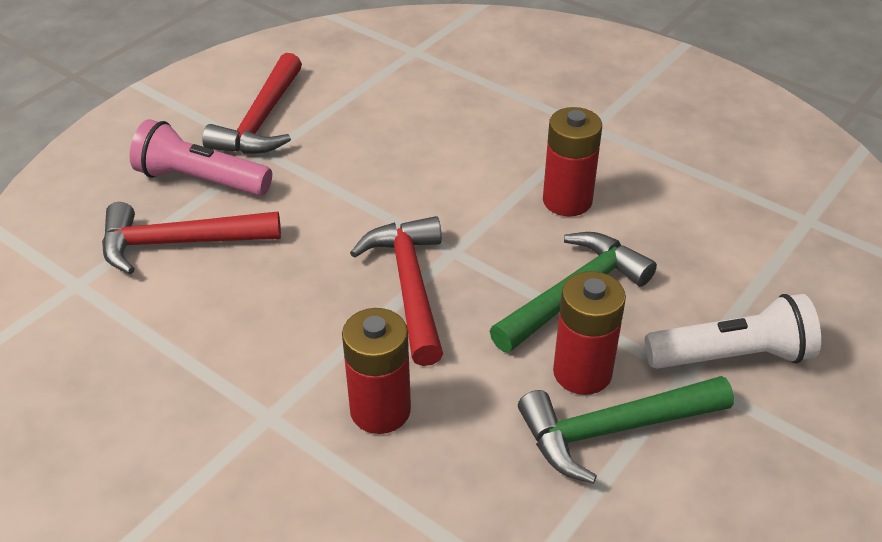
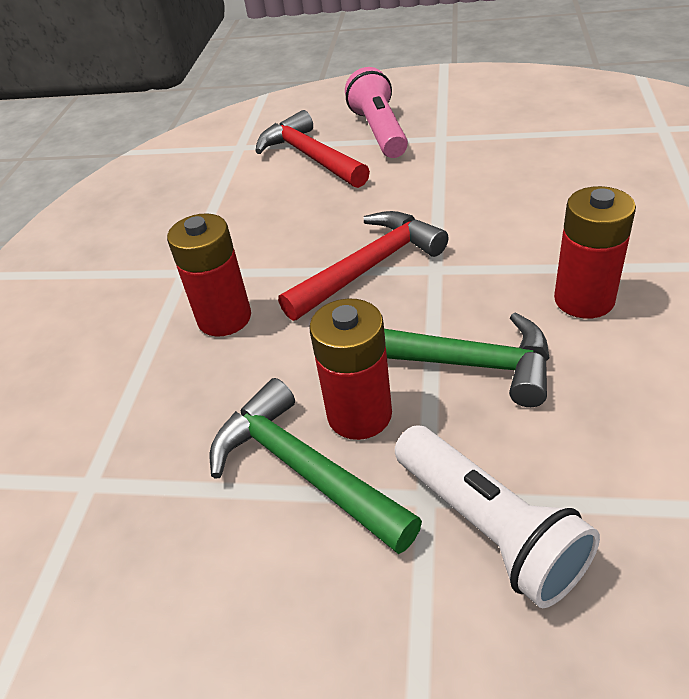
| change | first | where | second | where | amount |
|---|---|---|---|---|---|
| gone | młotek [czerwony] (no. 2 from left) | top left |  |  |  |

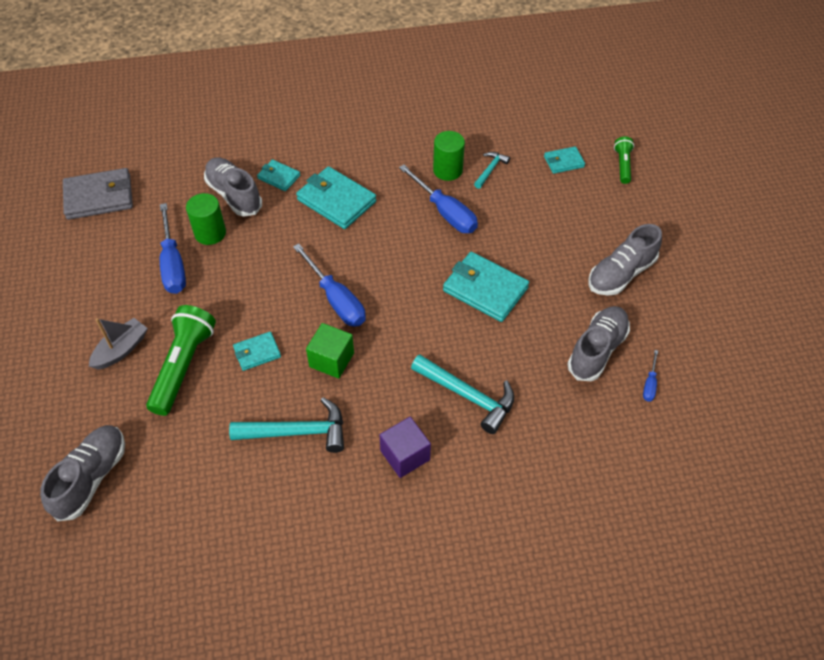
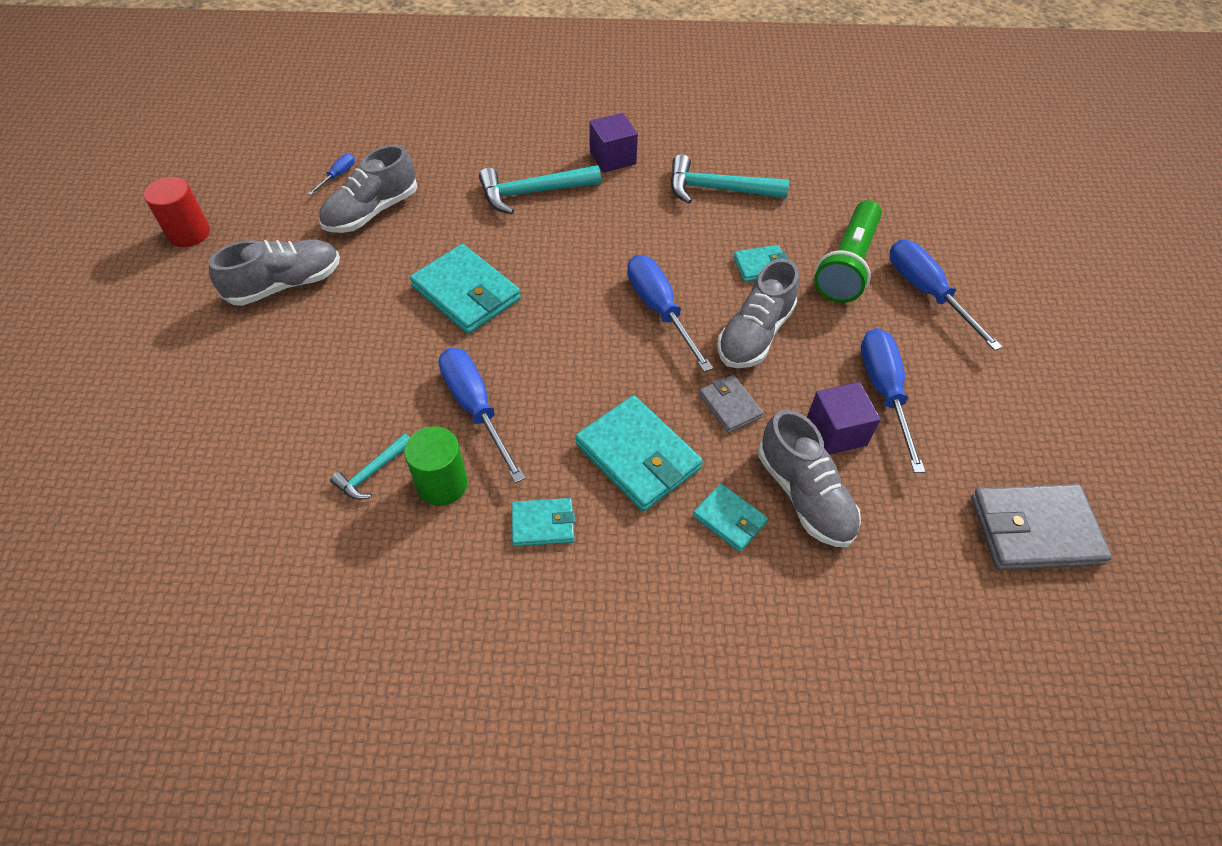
| change | first | where | second | where | amount |
|---|---|---|---|---|---|
| shifted | but [szary] (no. 1 from left in the first image) | bottom left | but [szary] (no. 3 from left) | centre |  |
| swapped | łódka [szary] | middle left | śrubokręt [niebieski] (no. 5 from left) | middle right |  |
| swapped | walec [zielony] (no. 1 from left) | top left | sześcian [fioletowy] (no. 2 from left) | middle right |  |
| gone | sześcian [zielony] | centre |  |  |  |
| rotated | młotek [turkusowy] (no. 2 from left) | centre |  | top centre | 60 degrees counterclockwise |
| shifted | portfel [turkusowy] (no. 5 from left in the first image) | top right | portfel [turkusowy] (no. 2 from left) | centre |  |
| gone | latarka [zielony] (no. 2 from left) | top right |  |  |  |
| new |  |  | walec [czerwony] | top left |  |
| new |  |  | portfel [szary] (no. 1 from left) | centre |  |

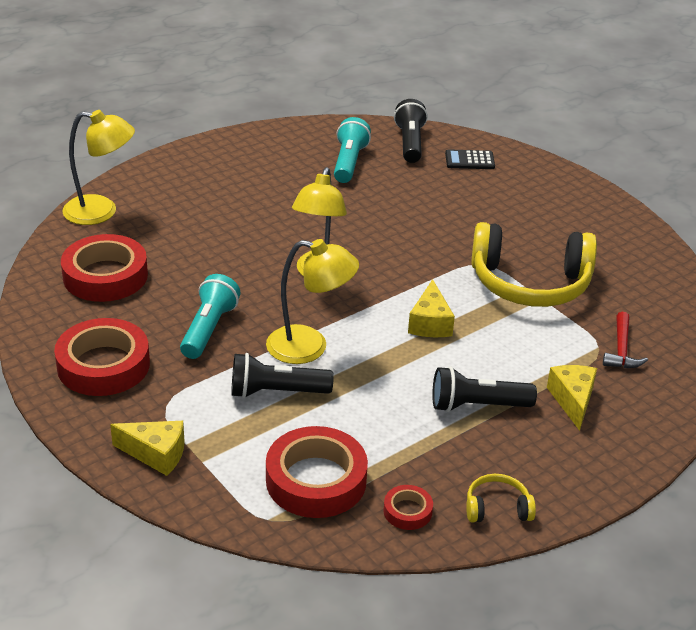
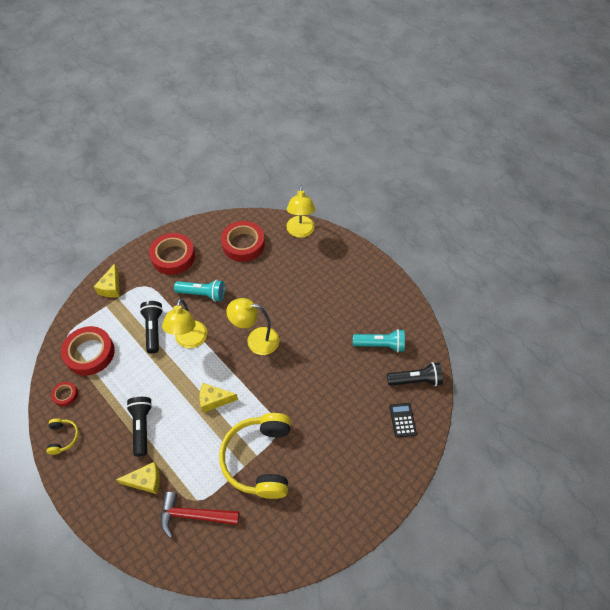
| change | first | where | second | where | amount |
|---|---|---|---|---|---|
| scaled | młotek [czerwony] | middle right |  | bottom left | x1.53 |

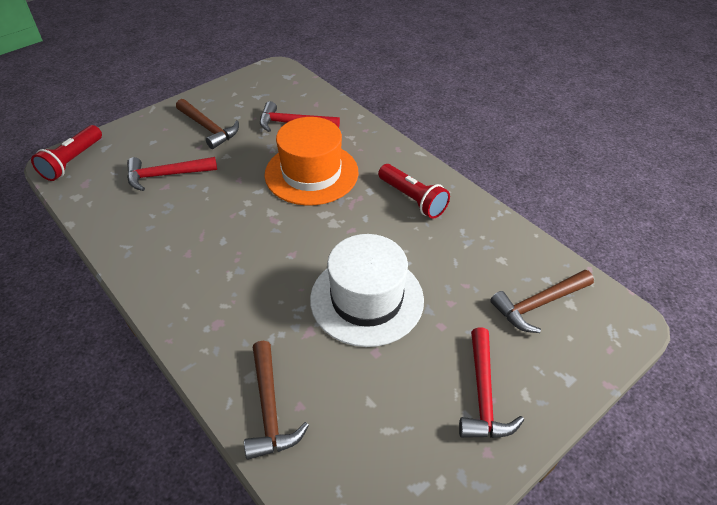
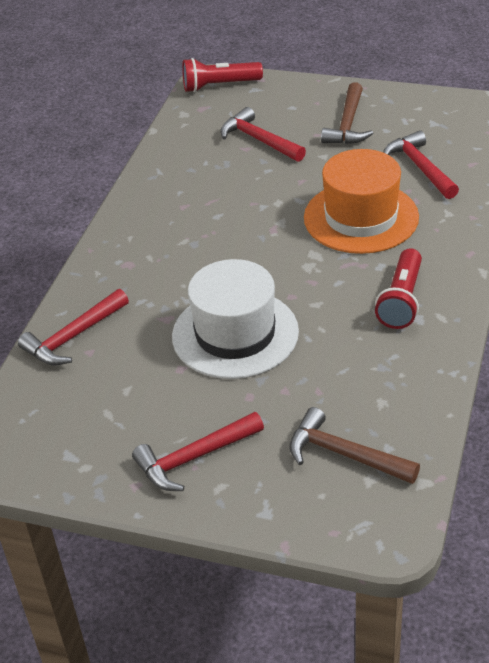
| change | first | where | second | where | amount |
|---|---|---|---|---|---|
| repainted | młotek [brązowy] (no. 2 from left) | bottom centre | młotek [czerwony] (no. 1 from left) | middle left |  |

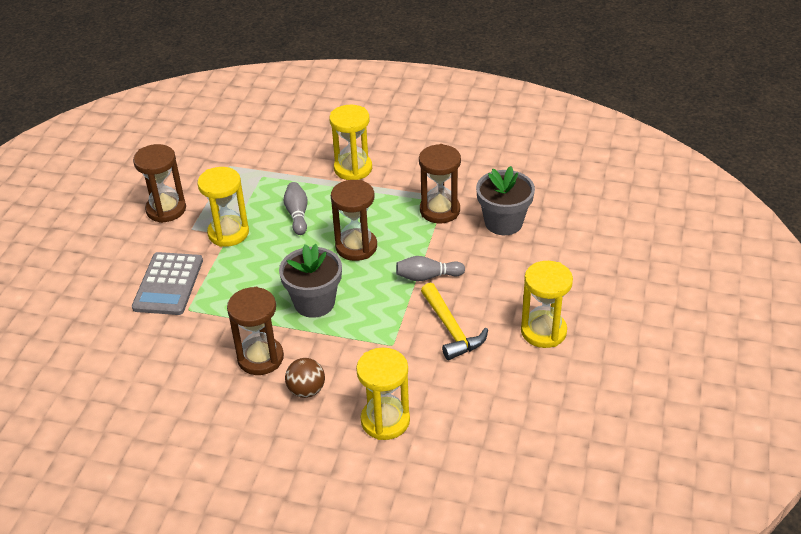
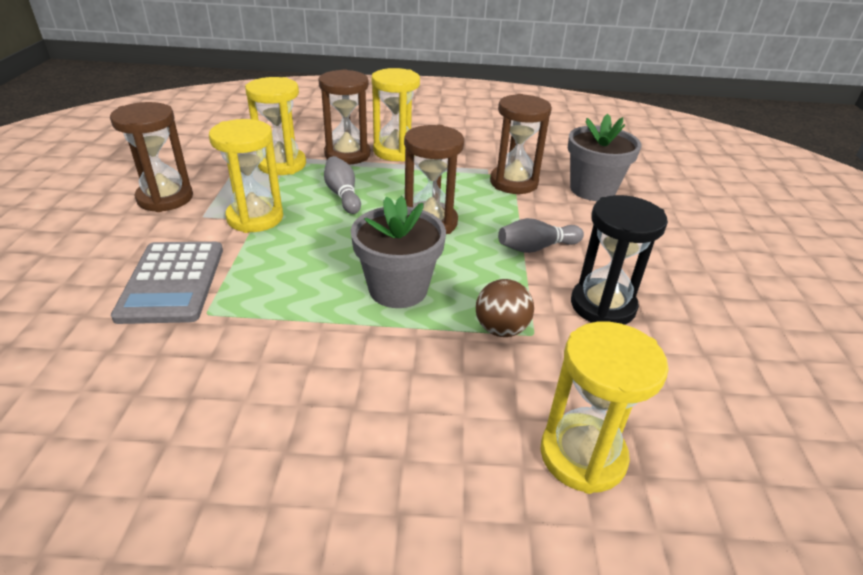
| change | first | where | second | where | amount |
|---|---|---|---|---|---|
| shifted | klepsydra [brązowy] (no. 2 from left) | middle left |  | top centre |  |
| shifted | piłka [brązowy] | bottom centre |  | centre |  |
| swapped | młotek [żółty] | centre | klepsydra [czarny] | middle right |  |
| shifted | klepsydra [żółty] (no. 4 from left in the first image) | middle right | klepsydra [żółty] (no. 2 from left) | top left |  |

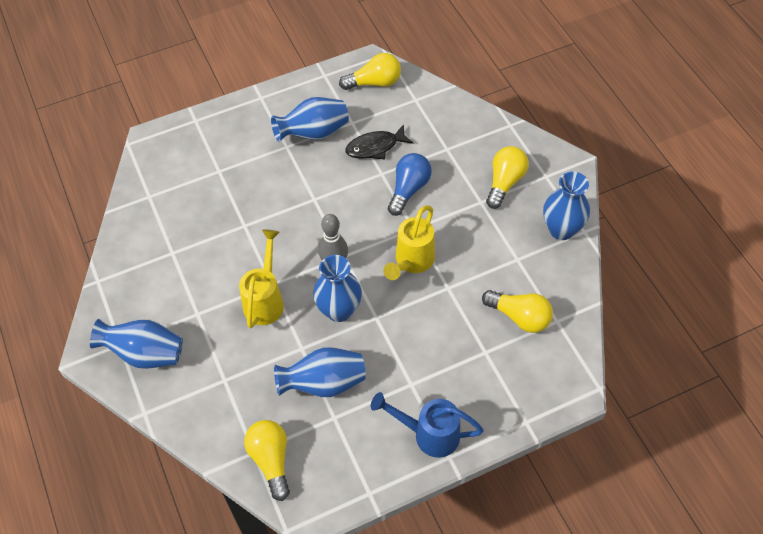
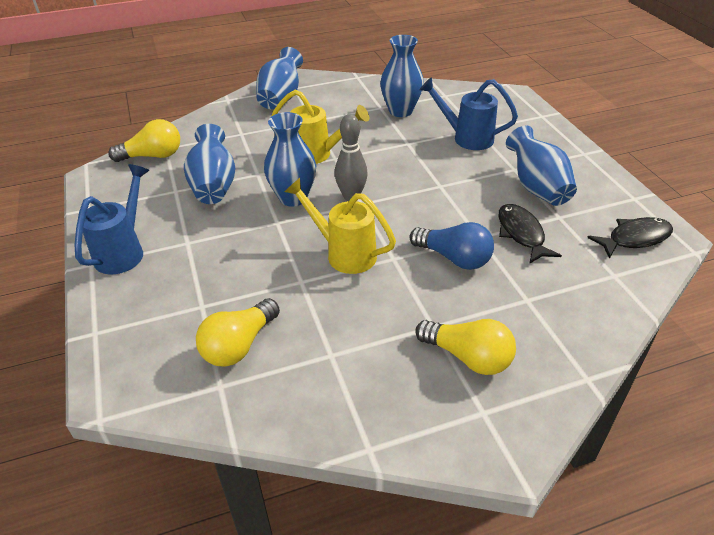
| change | first | where | second | where | amount |
|---|---|---|---|---|---|
| swapped | żarówka [żółty] (no. 2 from left) | top centre | ryba [czarny] (no. 2 from left) | middle right |  |
| shifted | wazon [niebieski] (no. 5 from left in the first image) | middle right | wazon [niebieski] (no. 4 from left) | top centre |  |
| new |  |  | konewka [niebieski] (no. 2 from left) | top centre |  |

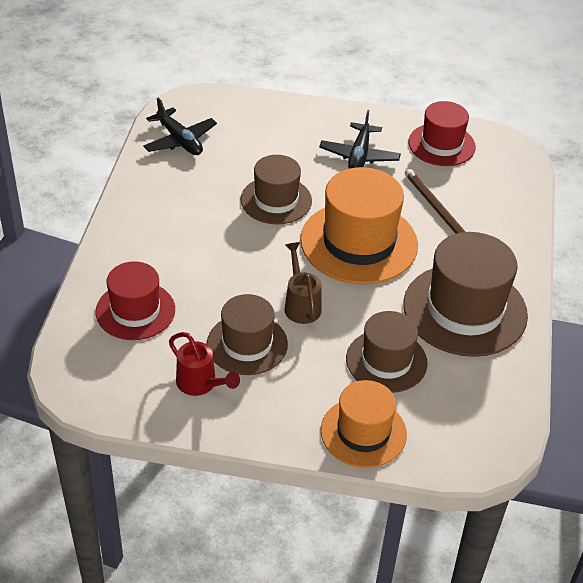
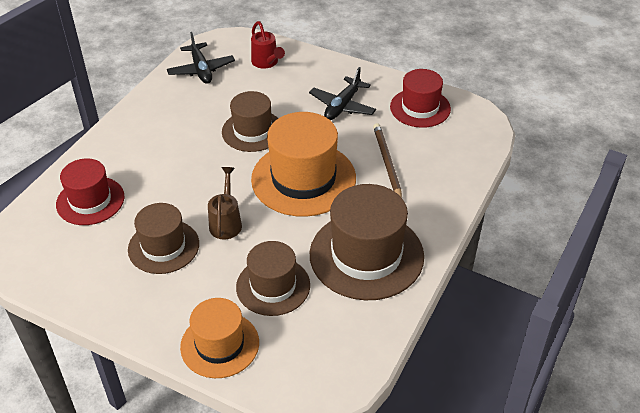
| change | first | where | second | where | amount |
|---|---|---|---|---|---|
| shifted | konewka [czerwony] | centre |  | top centre |  |

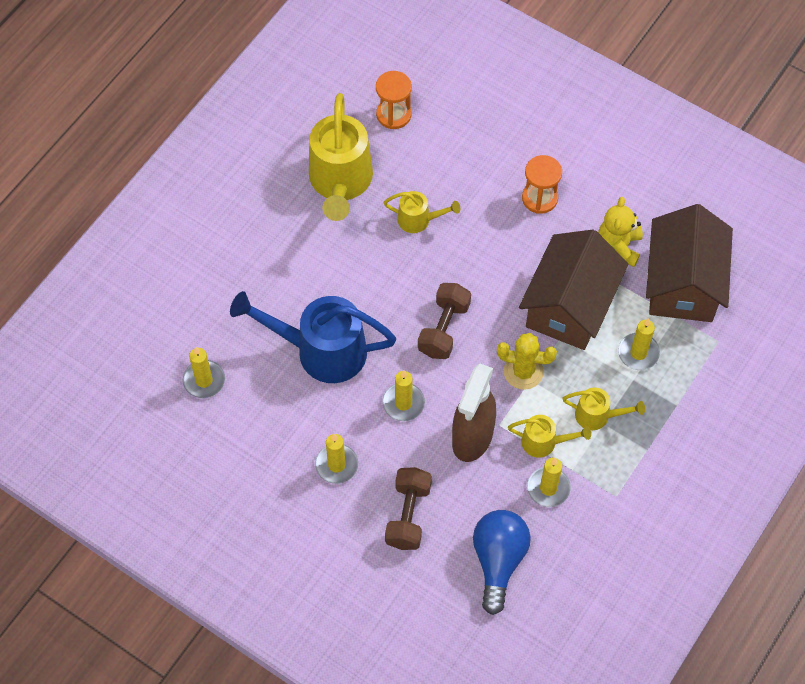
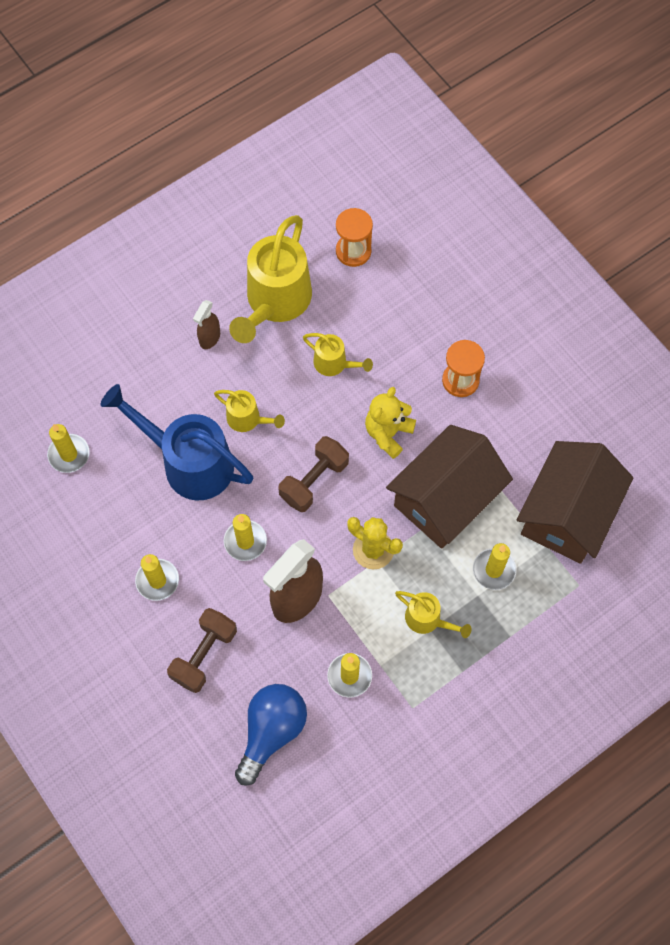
| change | first | where | second | where | amount |
|---|---|---|---|---|---|
| shifted | konewka [żółty] (no. 3 from left in the first image) | middle right | konewka [żółty] (no. 1 from left) | centre |  |
| shifted | miś [żółty] | middle right |  | centre |  |
| new |  |  | spryskiwacz [brązowy] (no. 1 from left) | middle left |  |

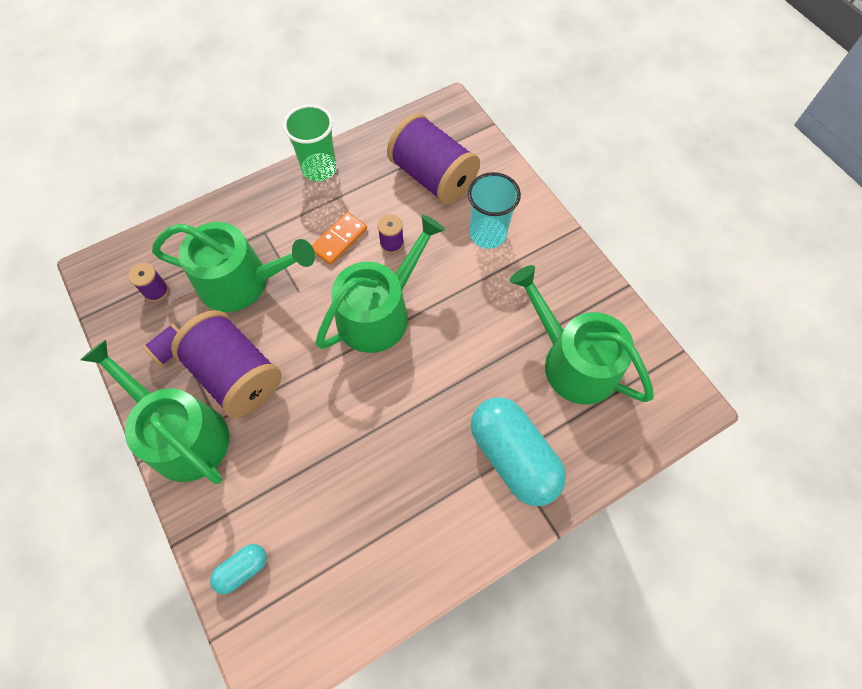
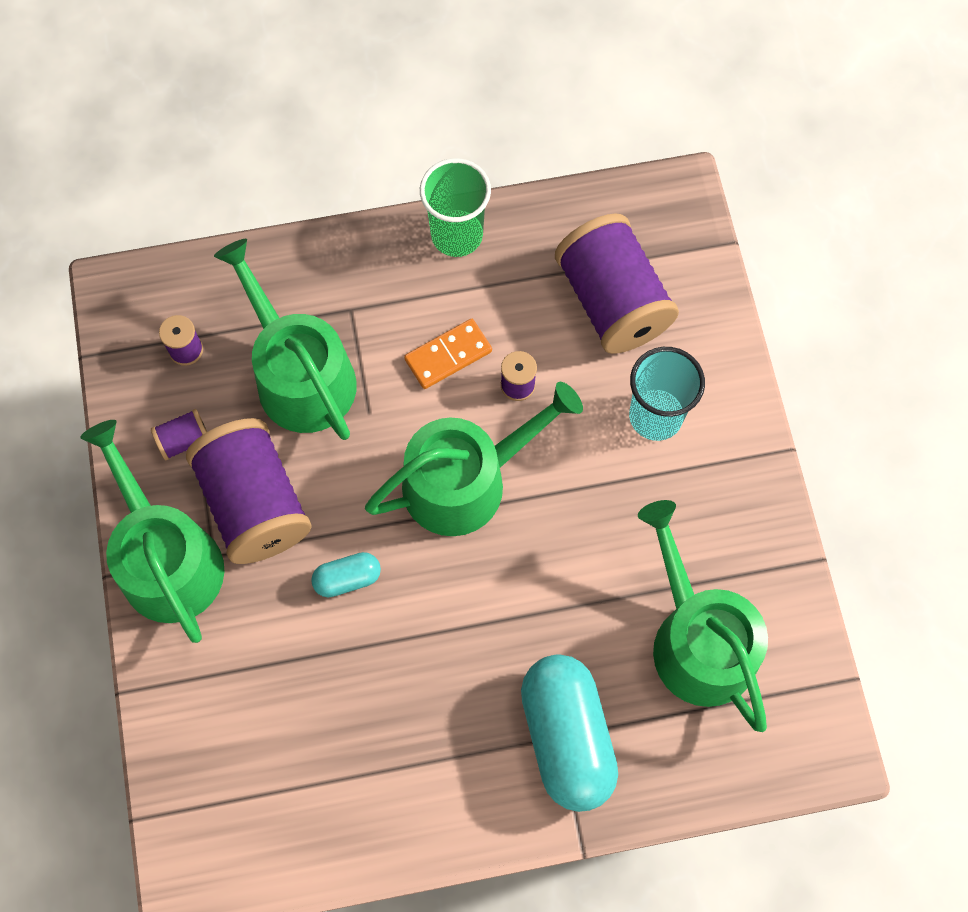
| change | first | where | second | where | amount |
|---|---|---|---|---|---|
| rotated | konewka [zielony] (no. 2 from left) | middle left |  | middle left | 150 degrees counterclockwise |
| shifted | kapsułka [turkusowy] (no. 1 from left) | bottom left |  | centre |  |

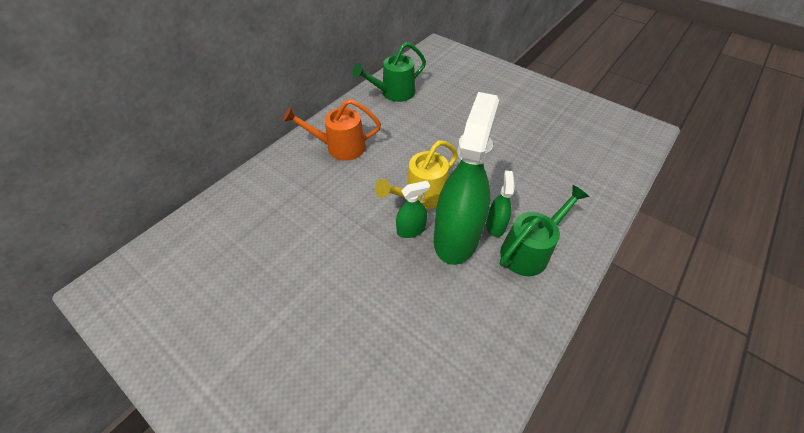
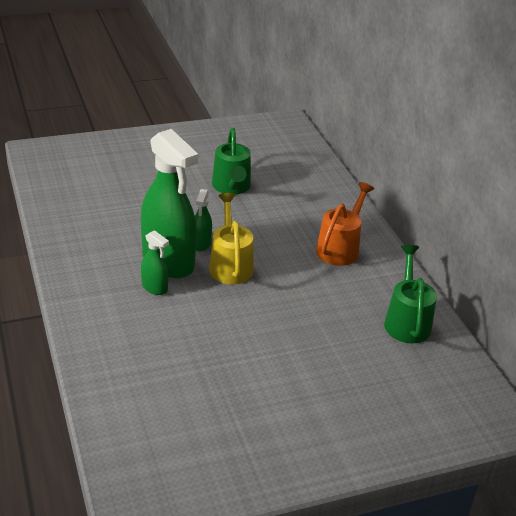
| change | first | where | second | where | amount |
|---|---|---|---|---|---|
| shifted | konewka [zielony] (no. 2 from left in the first image) | middle right | konewka [zielony] (no. 1 from left) | top centre |  |

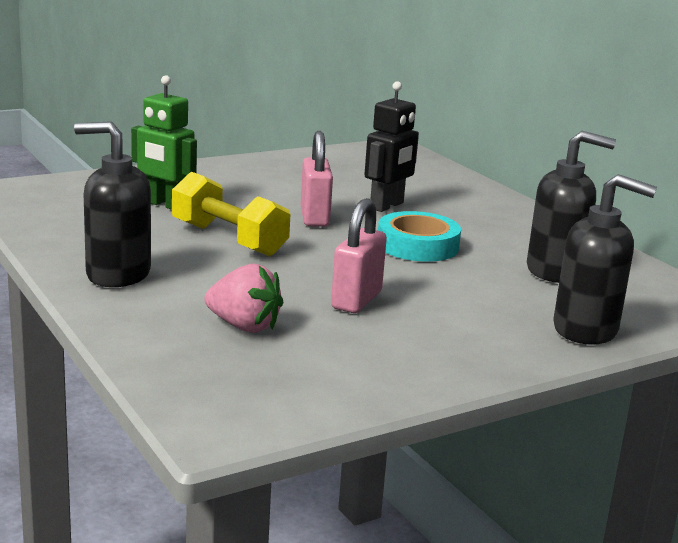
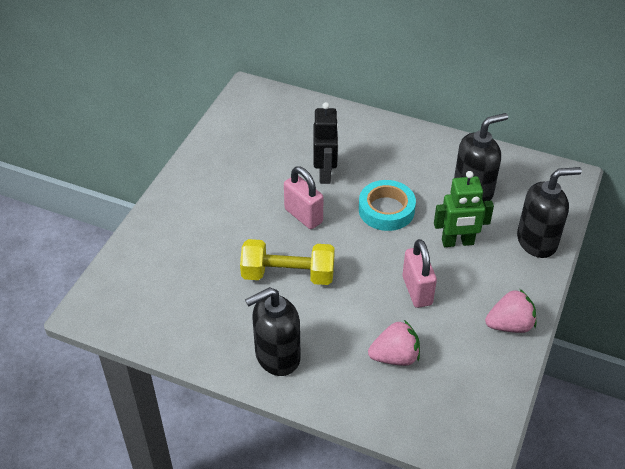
| change | first | where | second | where | amount |
|---|---|---|---|---|---|
| shifted | robot [zielony] | top left |  | middle right |  |
| new |  |  | truskawka [różowy] (no. 2 from left) | middle right |  |

